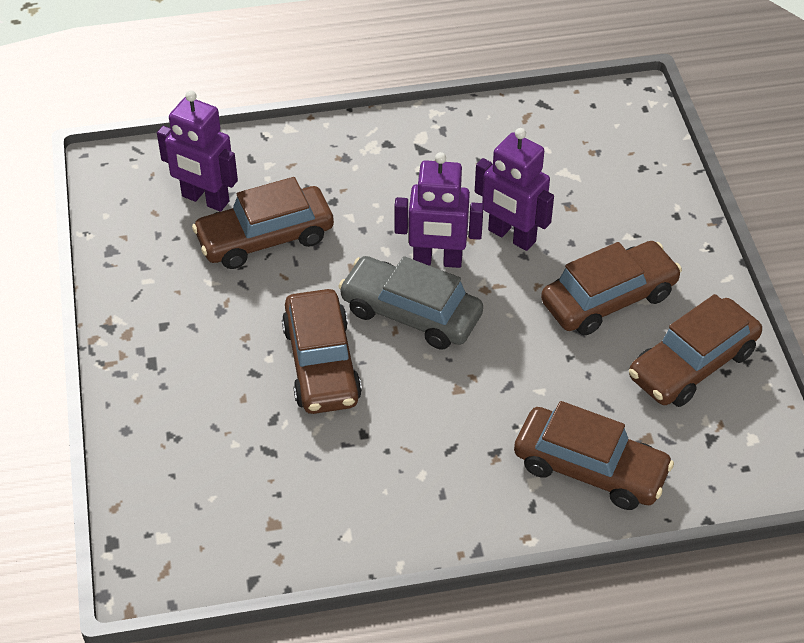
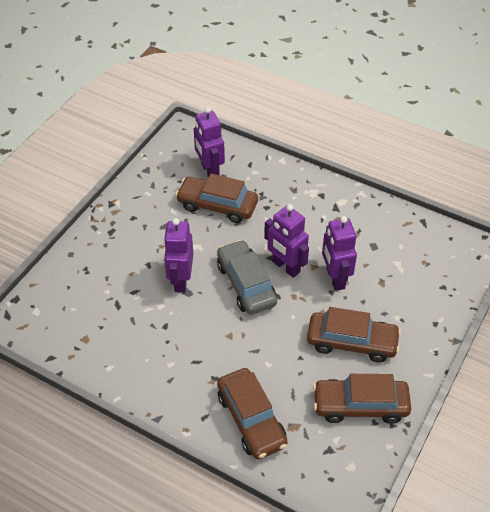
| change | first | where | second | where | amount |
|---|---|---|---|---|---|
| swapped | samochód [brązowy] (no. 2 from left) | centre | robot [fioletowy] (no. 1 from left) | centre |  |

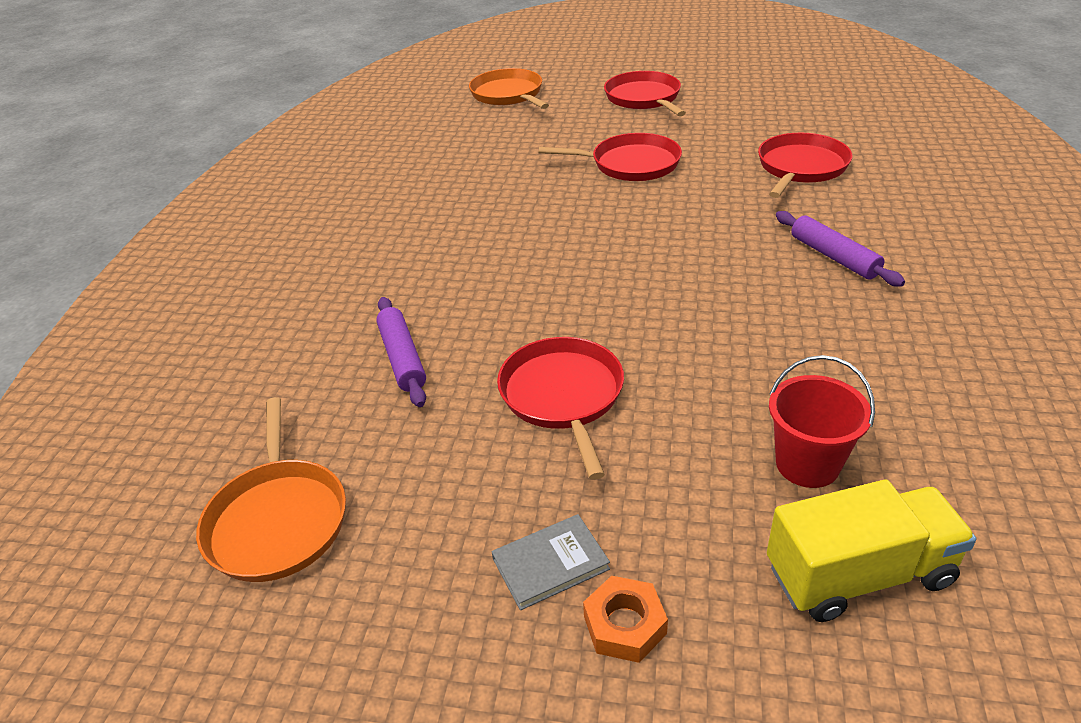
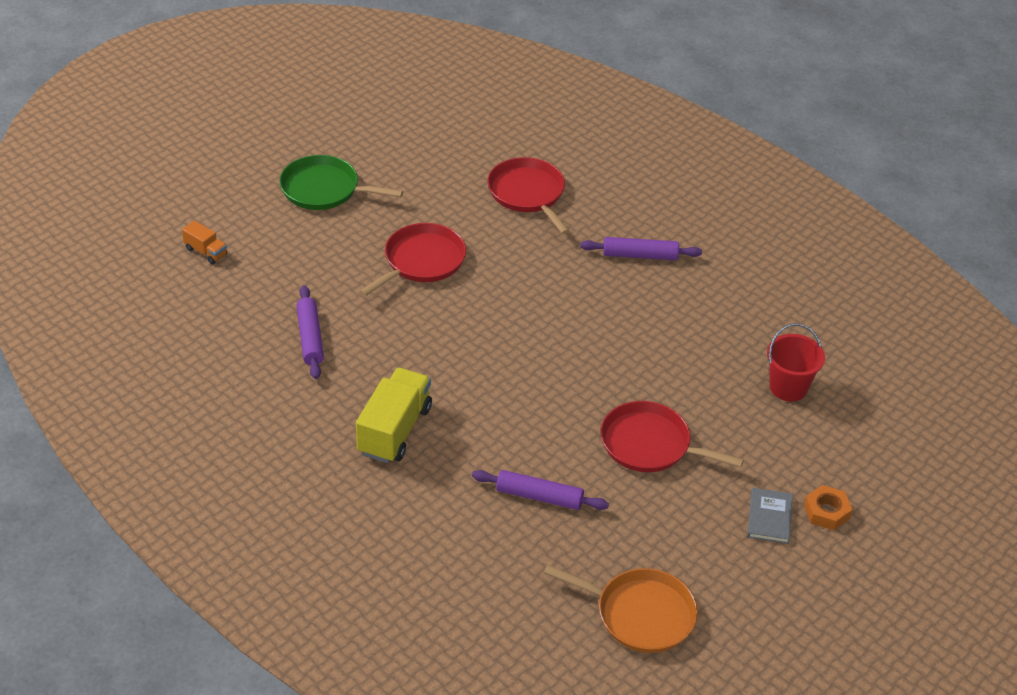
| change | first | where | second | where | amount |
|---|---|---|---|---|---|
| swapped | patelnia [pomarańczowy] (no. 2 from left) | top centre | ciężarówka [pomarańczowy] | middle left |  |
| repainted | patelnia [czerwony] (no. 3 from left) | top centre | patelnia [zielony] | top centre |  |
| shifted | ciężarówka [żółty] | bottom right |  | centre |  |
| new |  |  | wałek do ciasta [fioletowy] (no. 1 from left) | middle left |  |

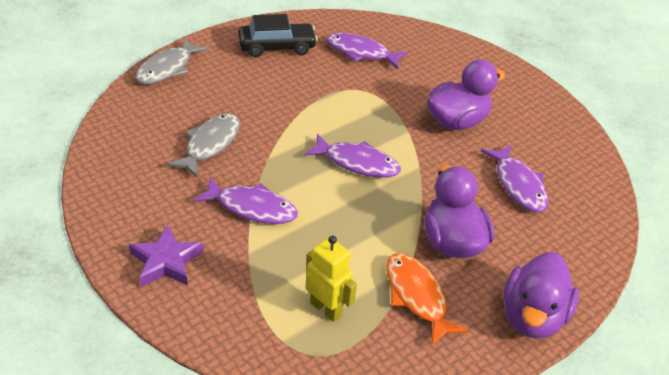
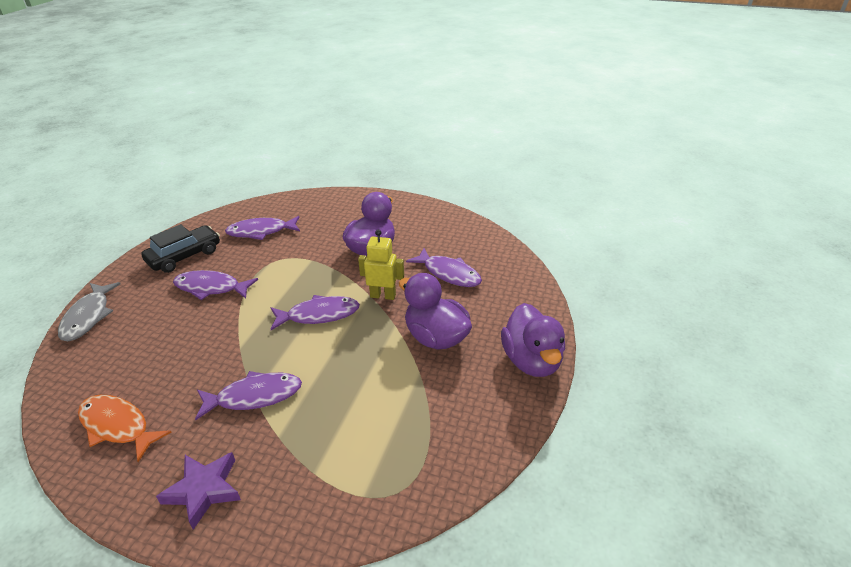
| change | first | where | second | where | amount |
|---|---|---|---|---|---|
| gone | ryba [szary] (no. 2 from left) | middle left |  |  |  |
| shifted | robot [żółty] | bottom centre |  | centre |  |
| shifted | ryba [pomarańczowy] | bottom centre |  | bottom left |  |
| new |  |  | ryba [fioletowy] (no. 1 from left) | middle left |  |

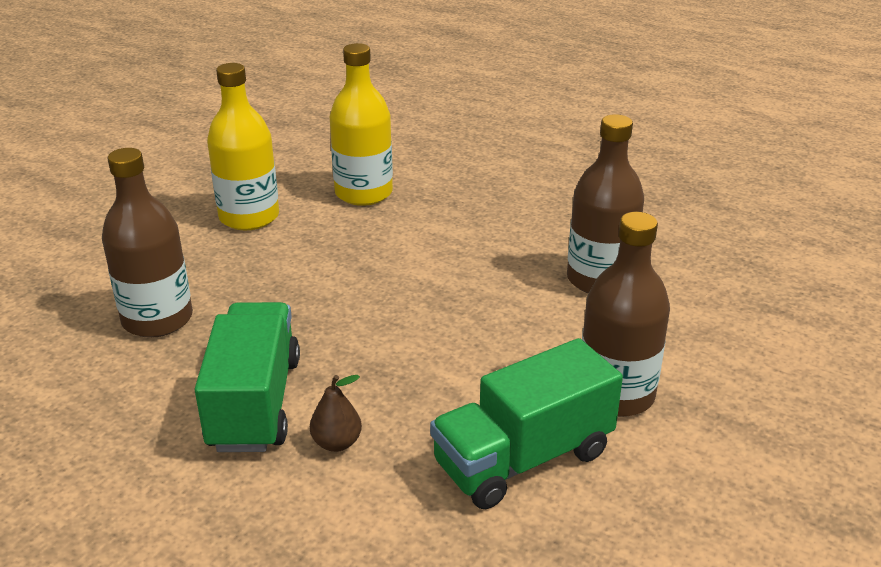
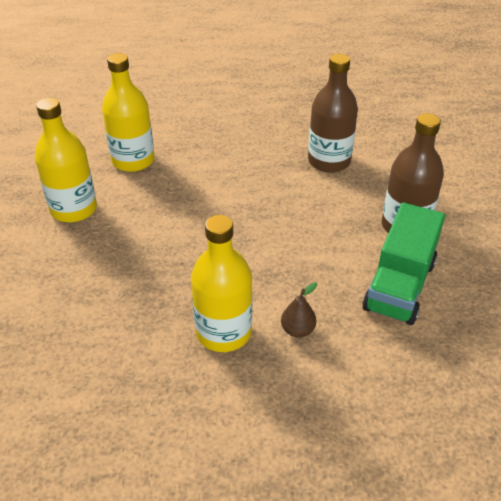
| change | first | where | second | where | amount |
|---|---|---|---|---|---|
| gone | butelka [brązowy] (no. 1 from left) | middle left |  |  |  |
| swapped | ciężarówka [zielony] (no. 1 from left) | middle left | butelka [żółty] (no. 3 from left) | centre |  |

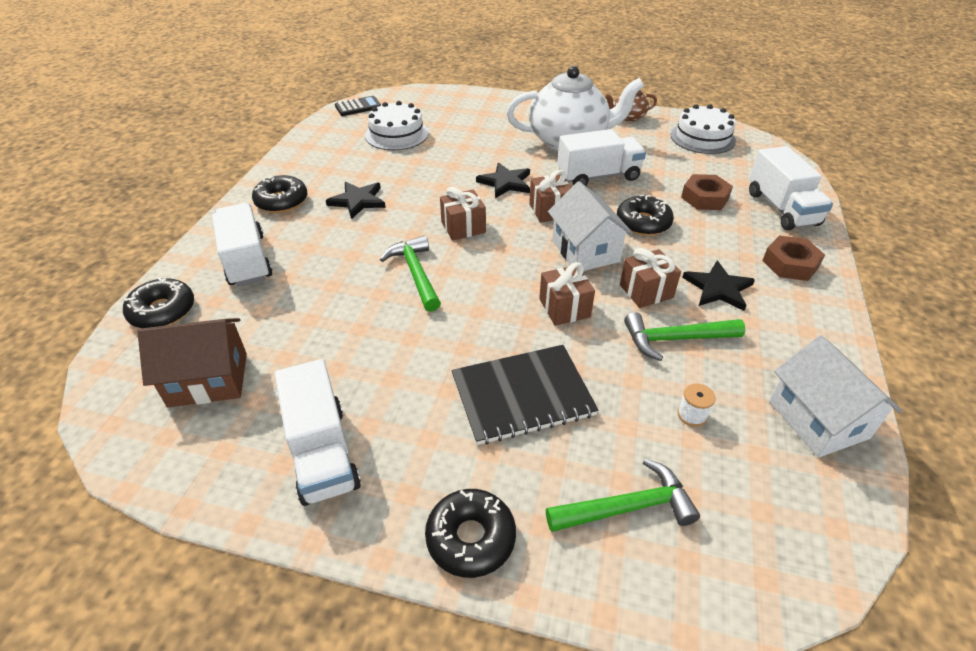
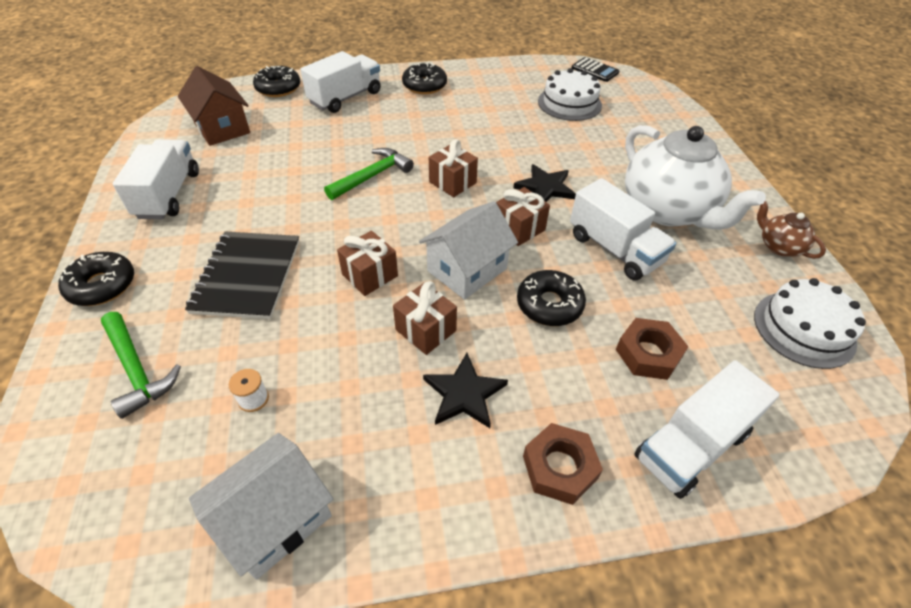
| change | first | where | second | where | amount |
|---|---|---|---|---|---|
| rotated | ciężarówka [biały] (no. 2 from left in the first image) | middle left | ciężarówka [biały] (no. 1 from left) | top left | 135 degrees clockwise |
| gone | gwiazda [czarny] (no. 1 from left) | top centre |  |  |  |
| rotated | zeszyt [czarny] | centre |  | middle left | 45 degrees clockwise |
| gone | młotek [zielony] (no. 3 from left) | middle right |  |  |  |

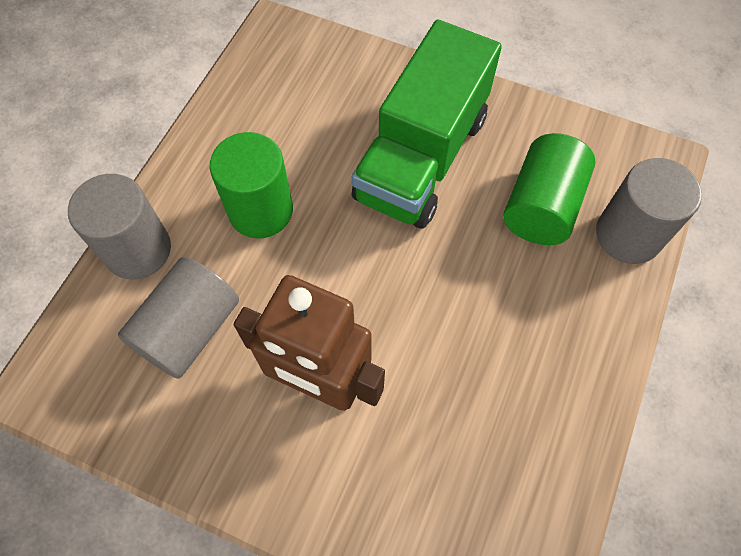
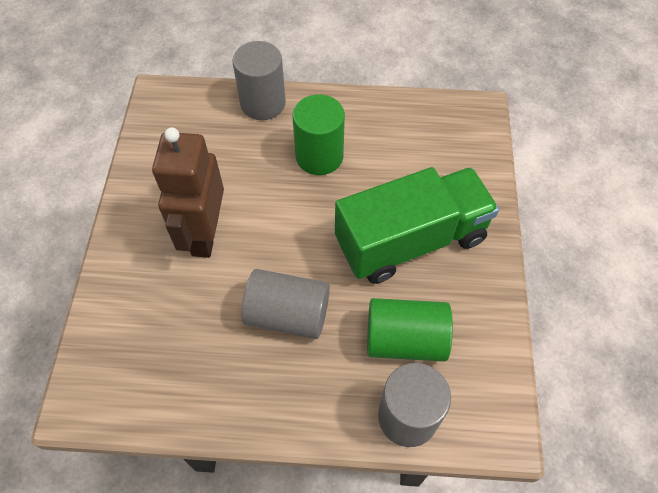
| change | first | where | second | where | amount |
|---|---|---|---|---|---|
| shifted | walec [szary] (no. 2 from left) | middle left |  | centre |  |
| rotated | ciężarówka [zielony] | top centre |  | centre | 150 degrees clockwise |

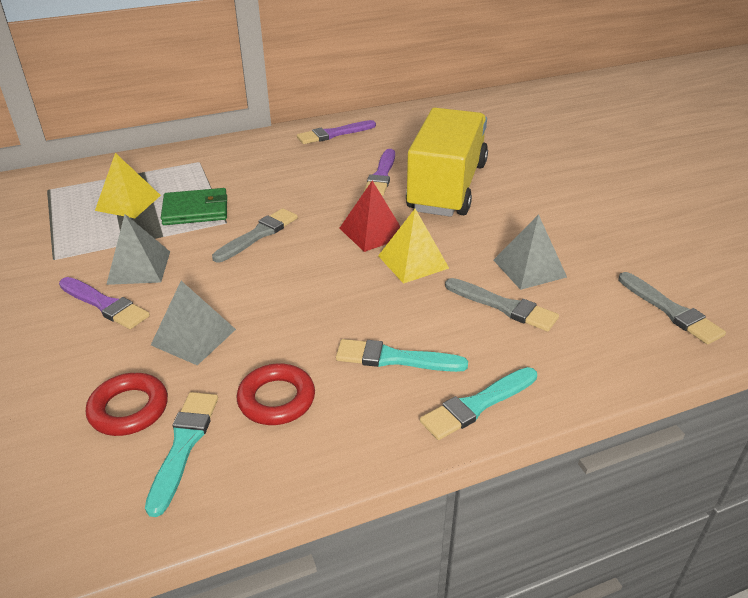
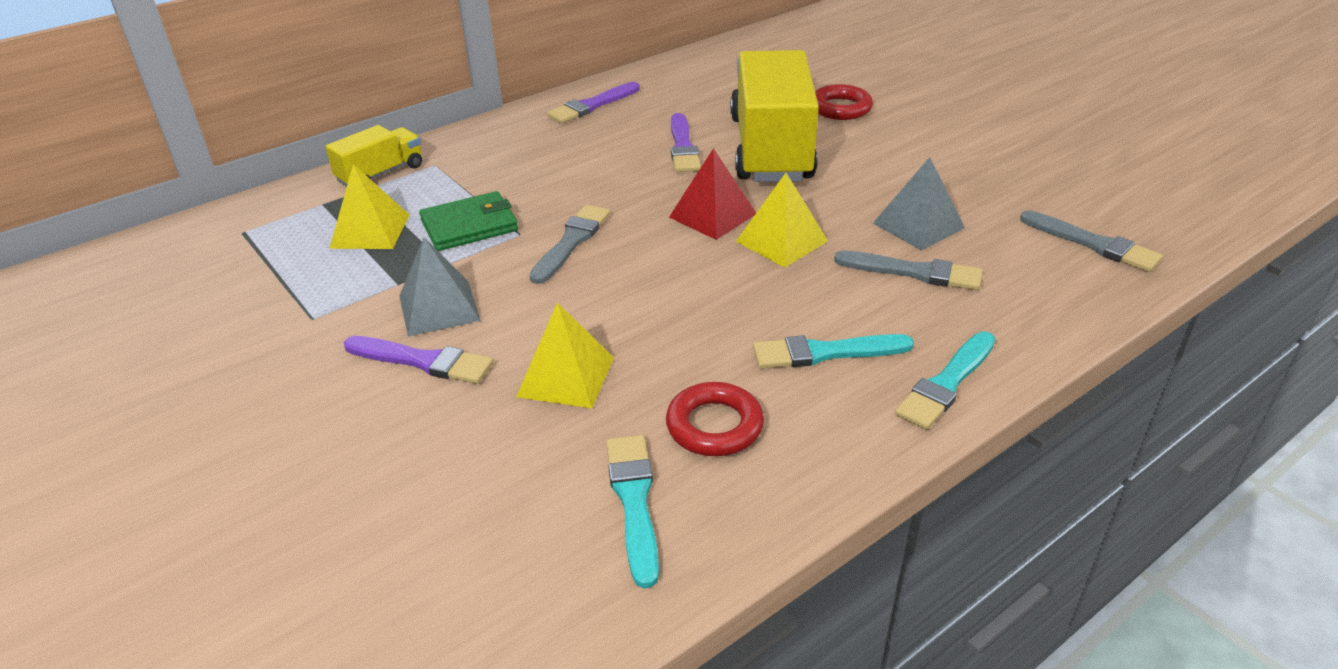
| change | first | where | second | where | amount |
|---|---|---|---|---|---|
| shifted | pierścień [czerwony] (no. 1 from left in the first image) | bottom left | pierścień [czerwony] (no. 2 from left) | top centre |  |
| repainted | piramida [szary] (no. 2 from left) | middle left | piramida [żółty] (no. 2 from left) | centre |  |
| new |  |  | ciężarówka [żółty] (no. 1 from left) | top left |  |

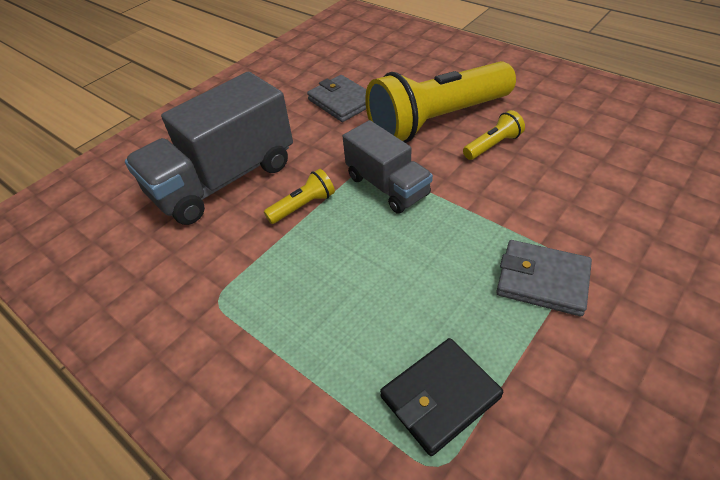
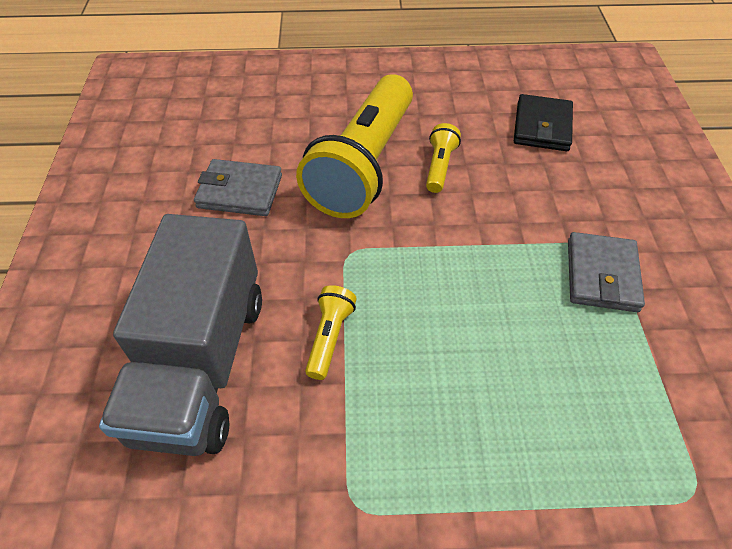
| change | first | where | second | where | amount |
|---|---|---|---|---|---|
| gone | ciężarówka [szary] (no. 2 from left) | centre |  |  |  |
| shifted | portfel [czarny] | bottom centre |  | top right |  |
| rotated | portfel [szary] (no. 2 from left) | middle right |  | middle right | 60 degrees counterclockwise |

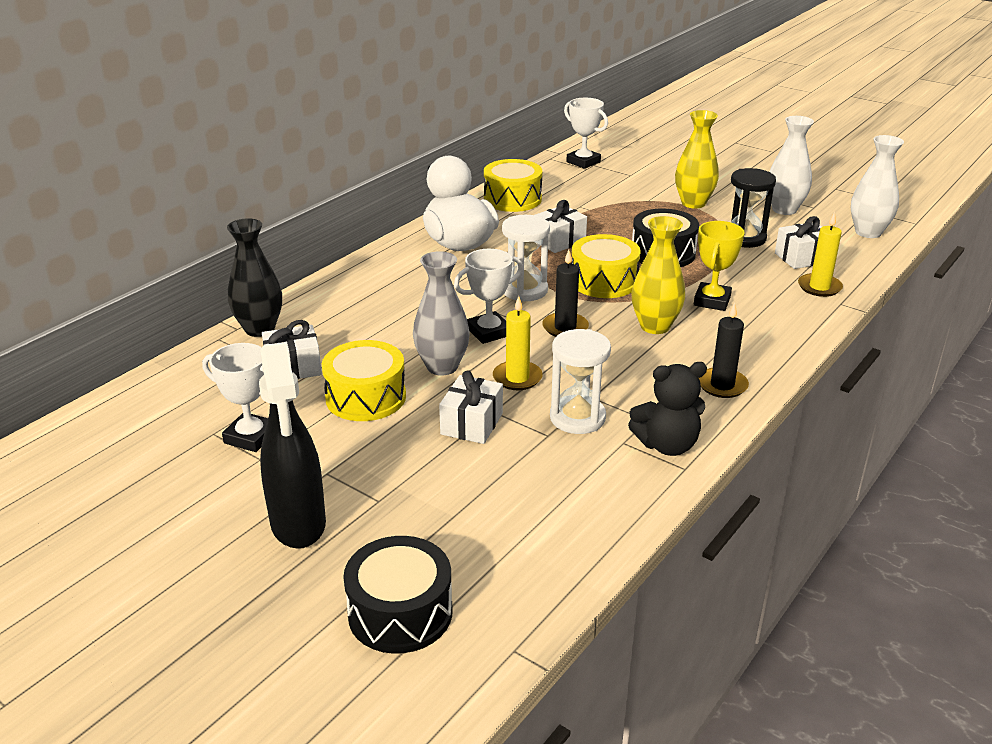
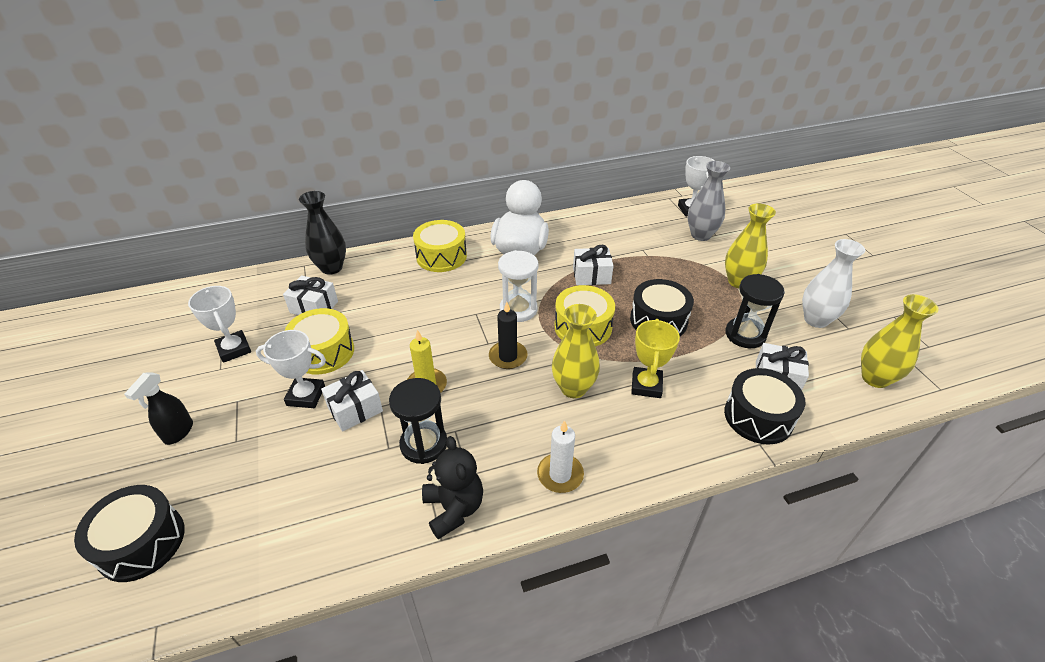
| change | first | where | second | where | amount |
|---|---|---|---|---|---|
| scaled | spryskiwacz [czarny] | middle left |  | middle left | x0.56 |
| shifted | wazon [szary] | centre |  | top right |  |
| shifted | puchar [biały] (no. 2 from left) | centre |  | middle left |  |
| shifted | bęben [żółty] (no. 2 from left) | top centre |  | centre |  |
| repainted | klepsydra [biały] (no. 2 from left) | centre | klepsydra [czarny] (no. 1 from left) | centre |  |
| rotated | miś [czarny] | middle right |  | bottom centre | 135 degrees counterclockwise |
| rotated | puchar [żółty] | middle right |  | centre | 45 degrees counterclockwise |
| repainted | świeca [czarny] (no. 2 from left) | middle right | świeca [biały] | bottom centre |  |
| swapped | świeca [żółty] (no. 2 from left) | middle right | bęben [czarny] (no. 3 from left) | middle right |  |
| repainted | wazon [biały] (no. 2 from left) | top right | wazon [żółty] (no. 3 from left) | middle right |  |

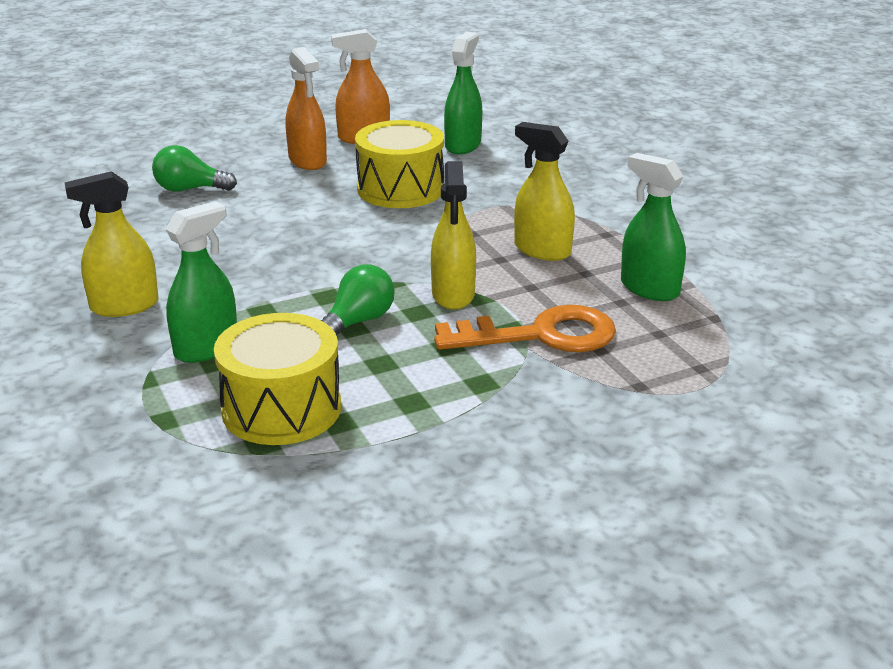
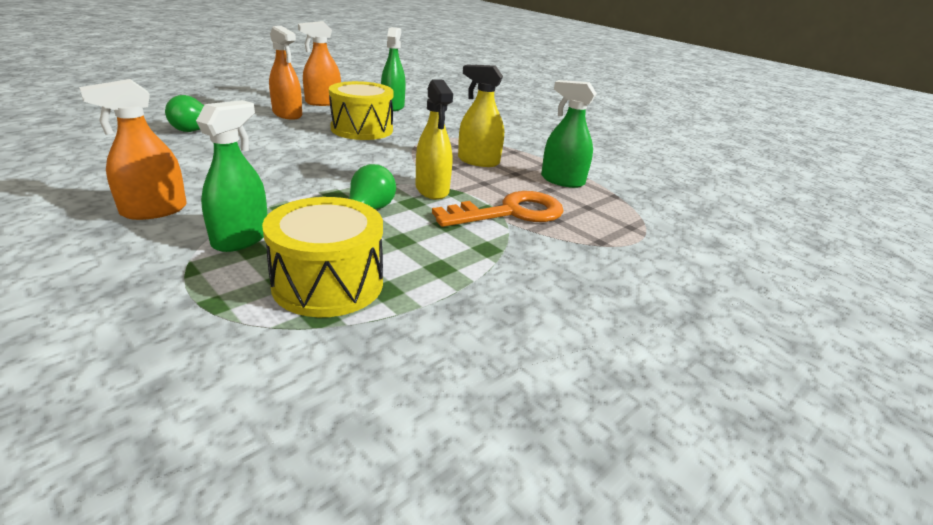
| change | first | where | second | where | amount |
|---|---|---|---|---|---|
| repainted | spryskiwacz [żółty] (no. 1 from left) | middle left | spryskiwacz [pomarańczowy] (no. 1 from left) | top left |  |

